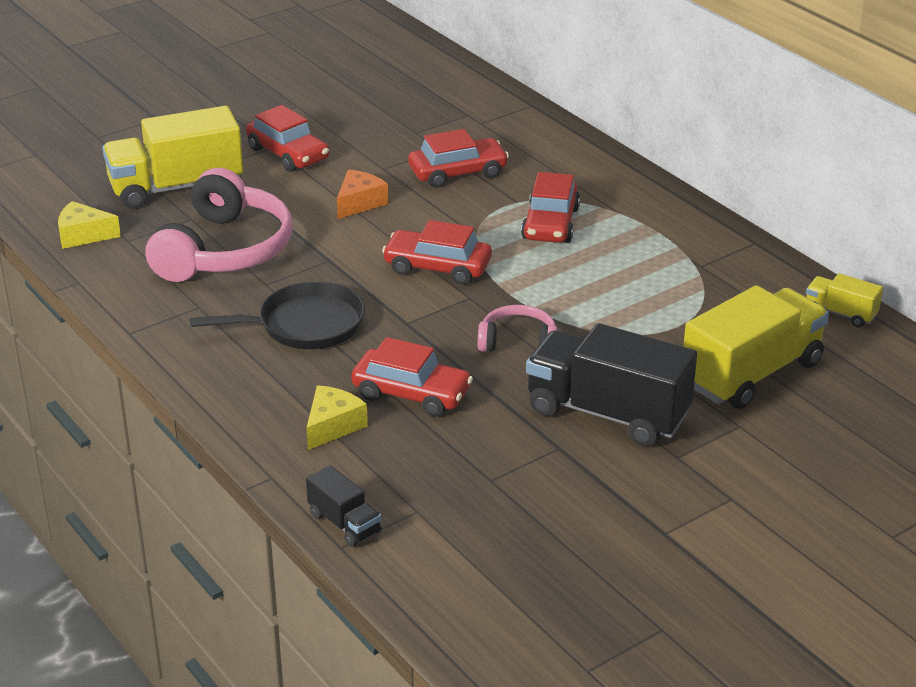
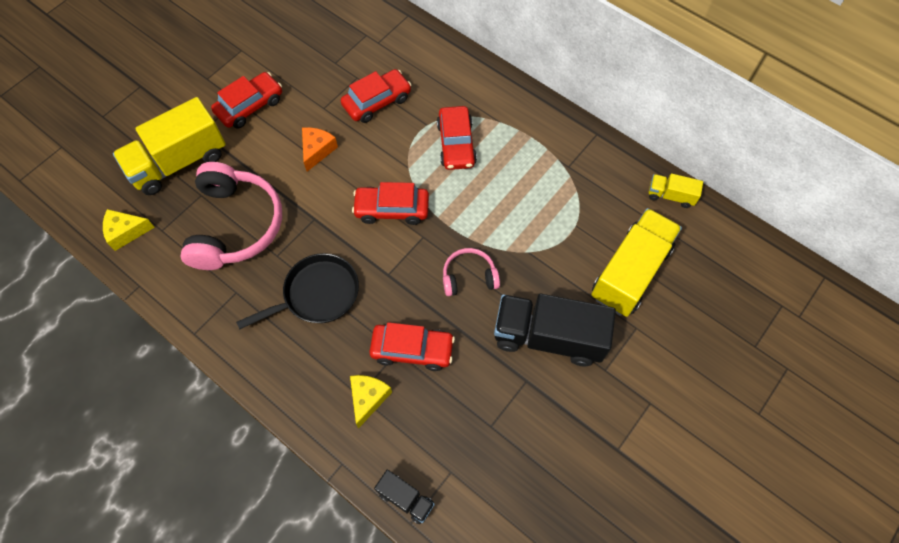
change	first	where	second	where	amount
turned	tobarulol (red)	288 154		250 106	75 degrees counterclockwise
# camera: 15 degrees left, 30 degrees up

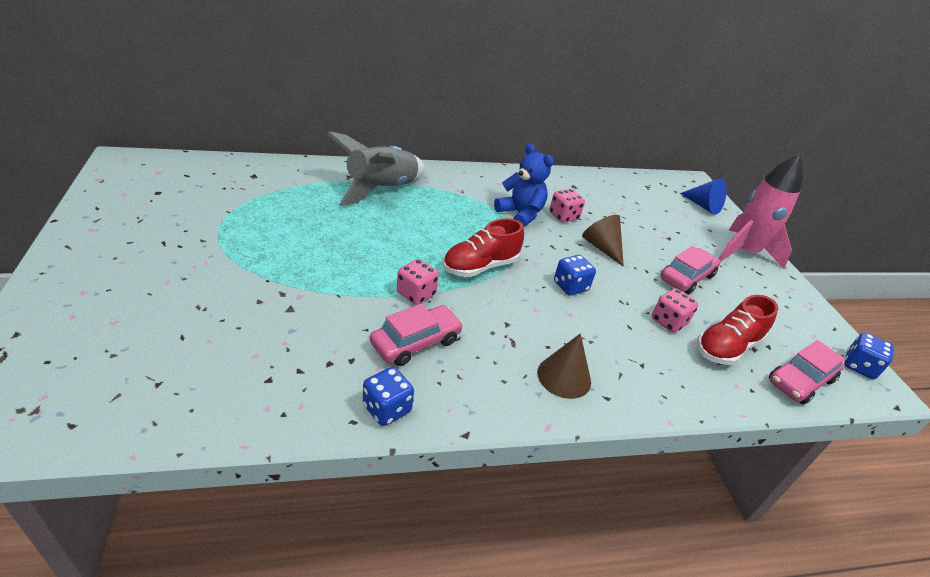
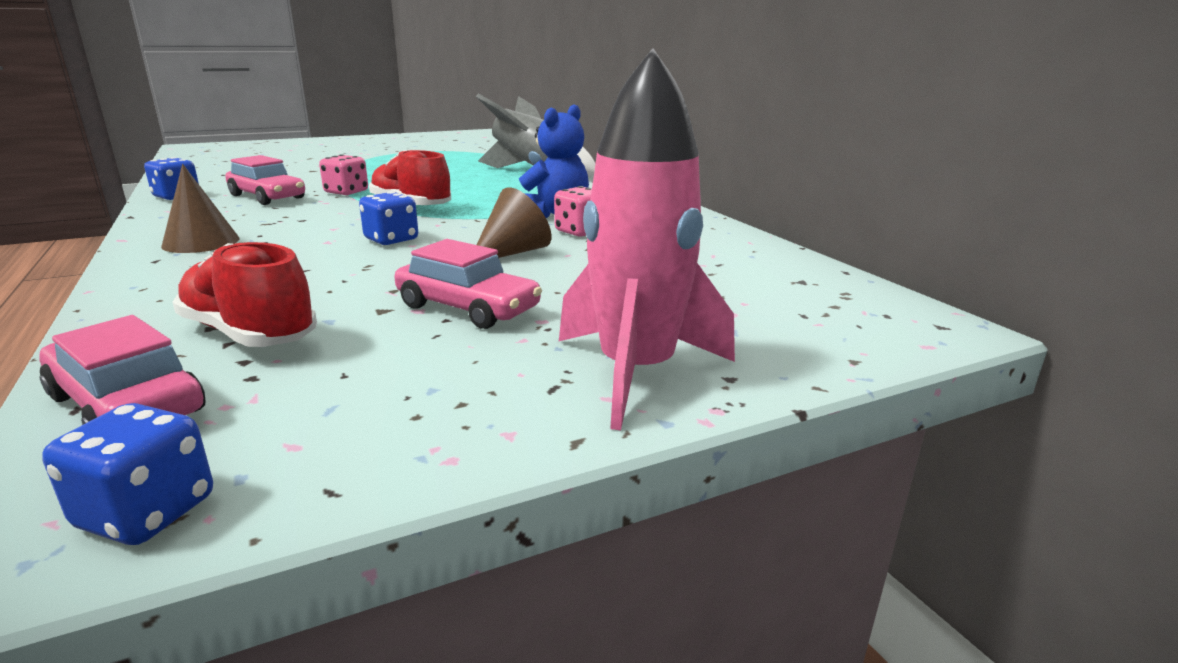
change	first	where	second	where	amount
removed	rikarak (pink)	668 321			
removed	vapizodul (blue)	703 206			
# camera: 80 degrees right, 15 degrees down

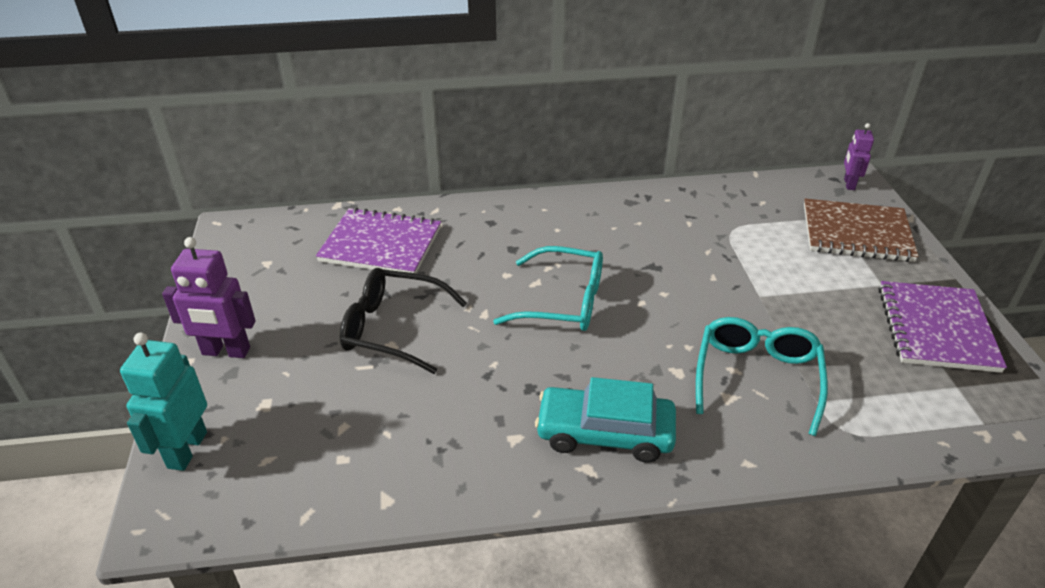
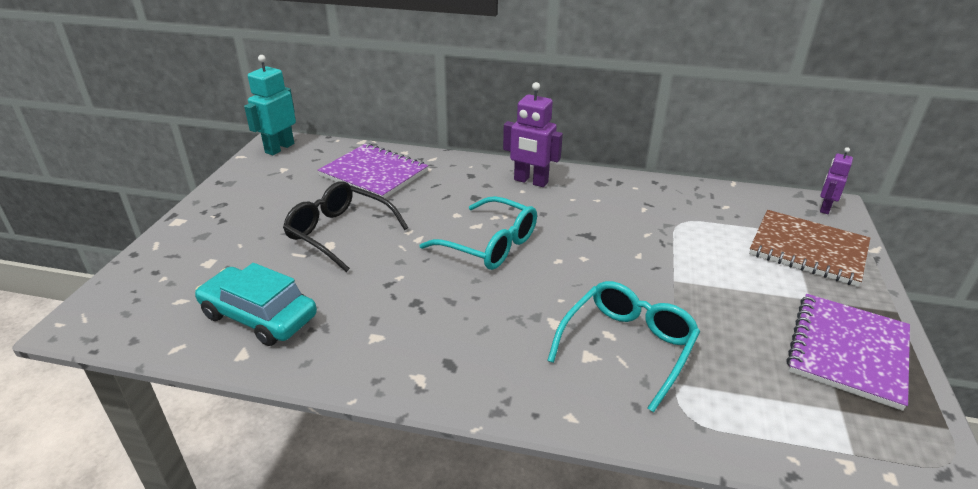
change	first	where	second	where	amount
moved	tobarulol (turquoise)	605 433		259 316	
moved	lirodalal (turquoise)	186 450		279 148	
moved	lirodalal (purple)	226 351		530 181	
# camera: 20 degrees right, 5 degrees down

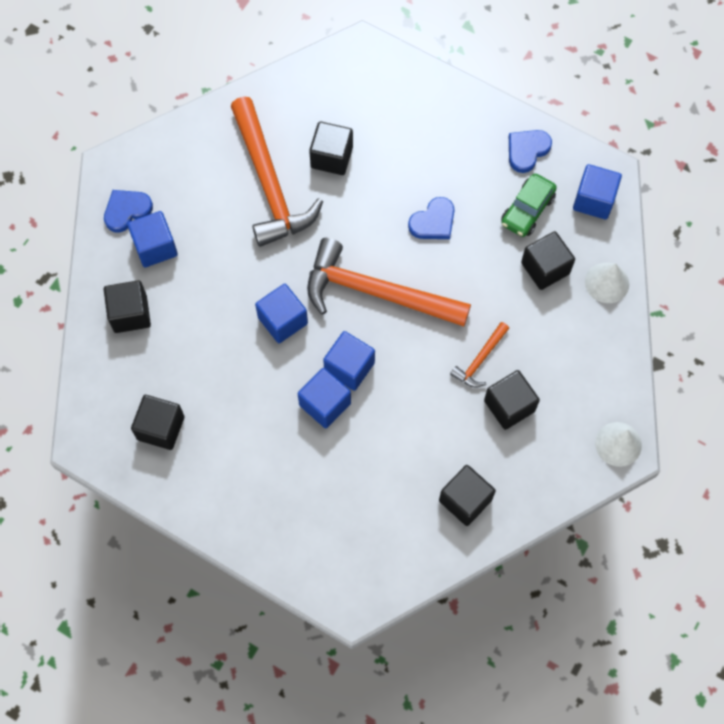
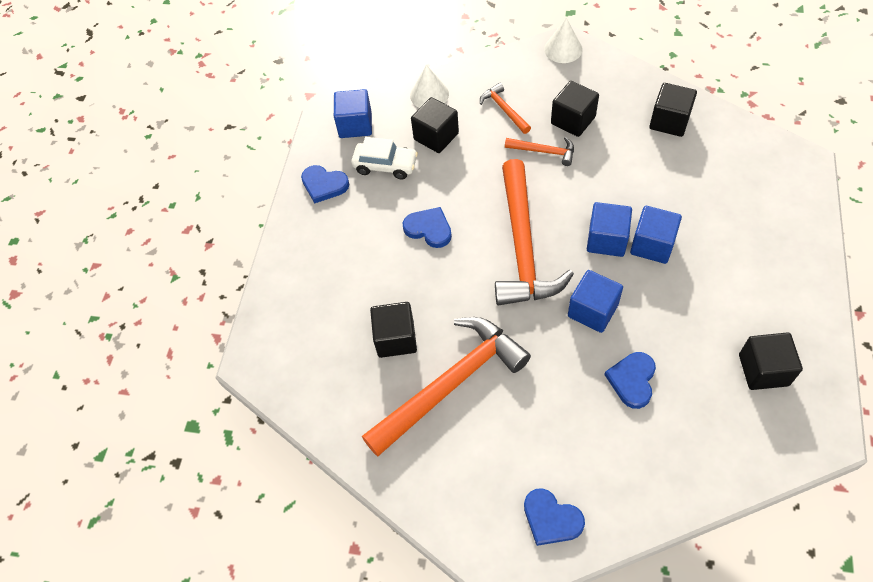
change	first	where	second	where	amount
recoloured	tobarulol (green)	527 210	tobarulol (white)	385 166	
added			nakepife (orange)	504 109	
added			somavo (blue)	632 380	
removed	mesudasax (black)	130 314			
removed	mesudasax (blue)	155 247			
# camera: 105 degrees left, 10 degrees down

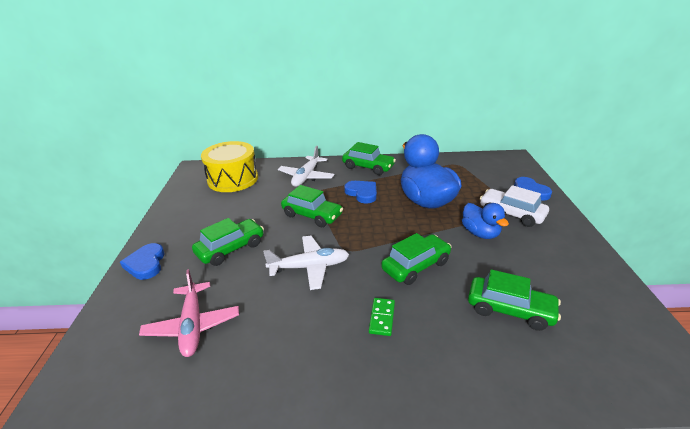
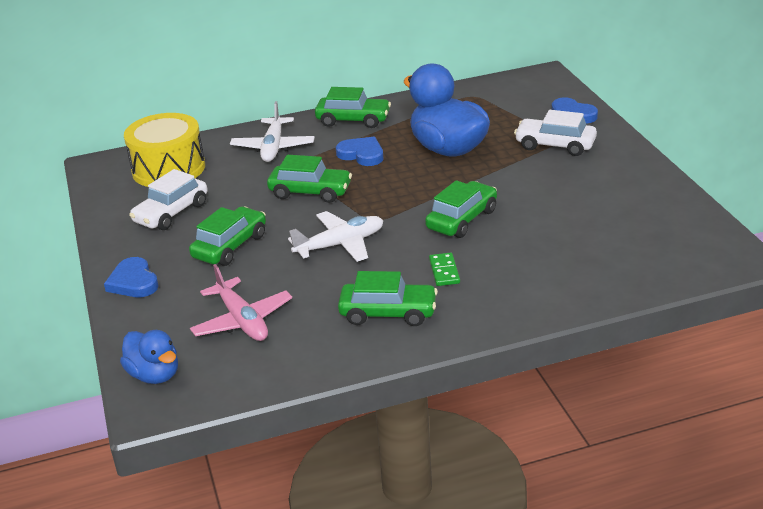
change	first	where	second	where	amount
moved	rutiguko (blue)	480 233		154 375	
added			tobarulol (white)	171 213	
moved	tobarulol (green)	510 310		388 313	
# camera: 15 degrees left, 0 degrees up

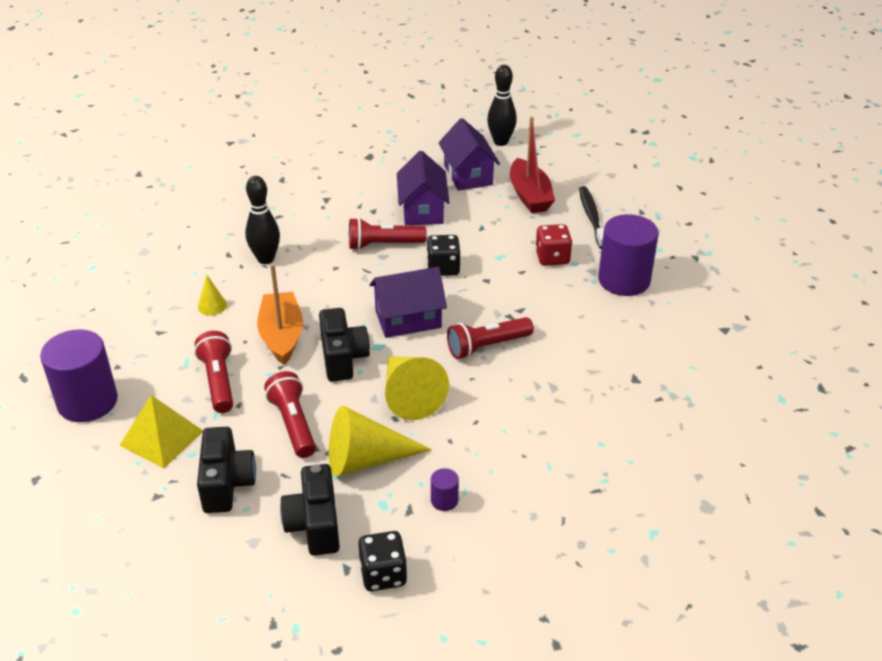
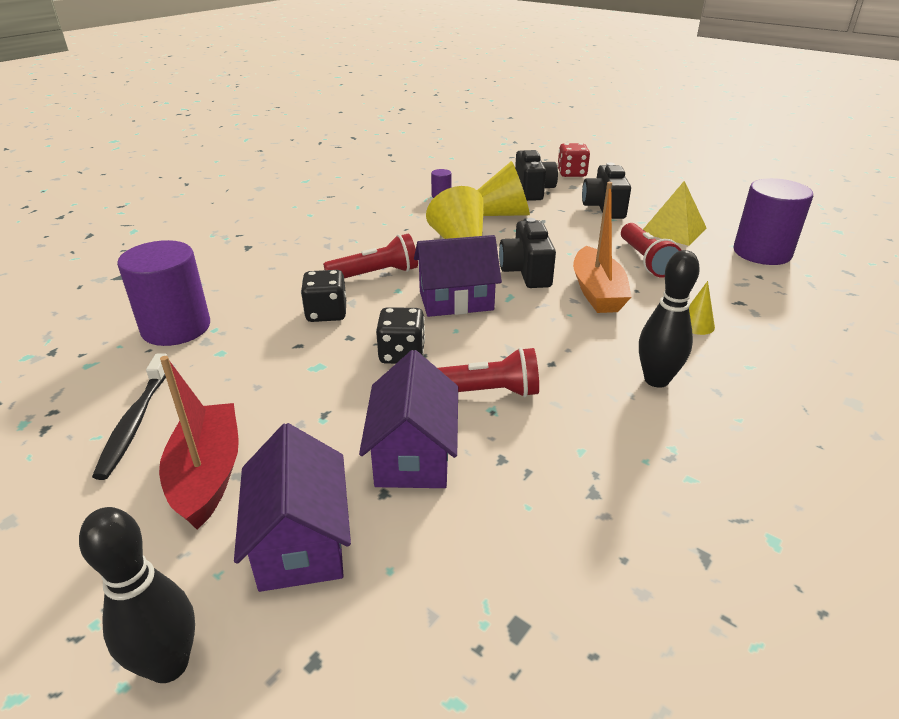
change	first	where	second	where	amount
moved	rikarak (black)	383 574		326 313	
moved	rikarak (red)	552 258		571 173	
removed	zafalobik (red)	293 424			
# camera: 175 degrees left, 5 degrees down

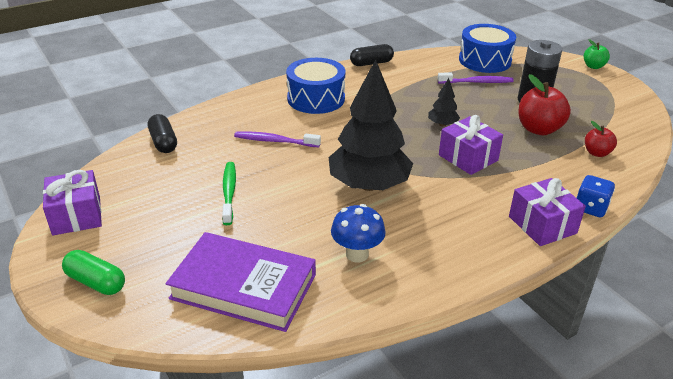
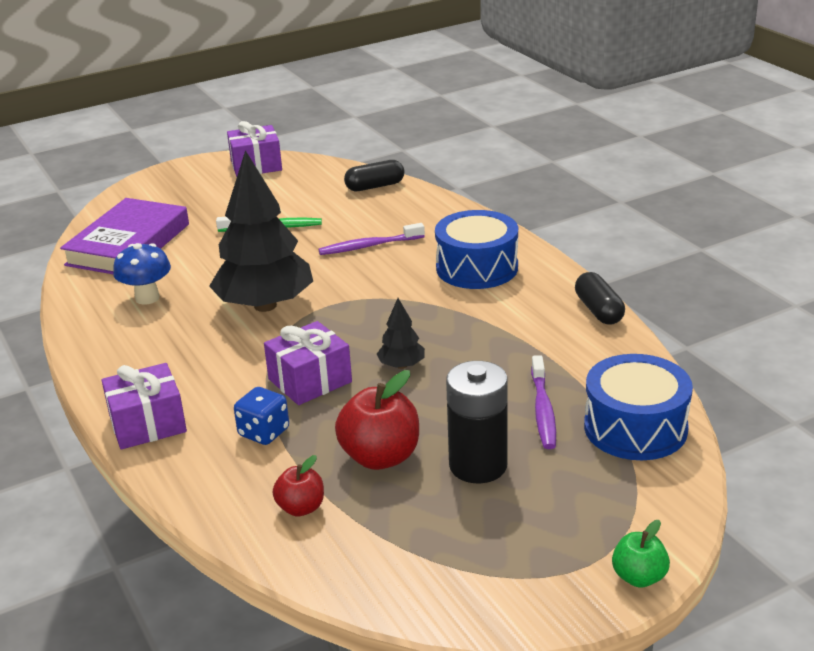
change	first	where	second	where	amount
moved	rikarak (blue)	590 208		264 432	
turned	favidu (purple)	275 141		370 246	120 degrees counterclockwise
removed	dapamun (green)	96 282			
# camera: 95 degrees right, 5 degrees down

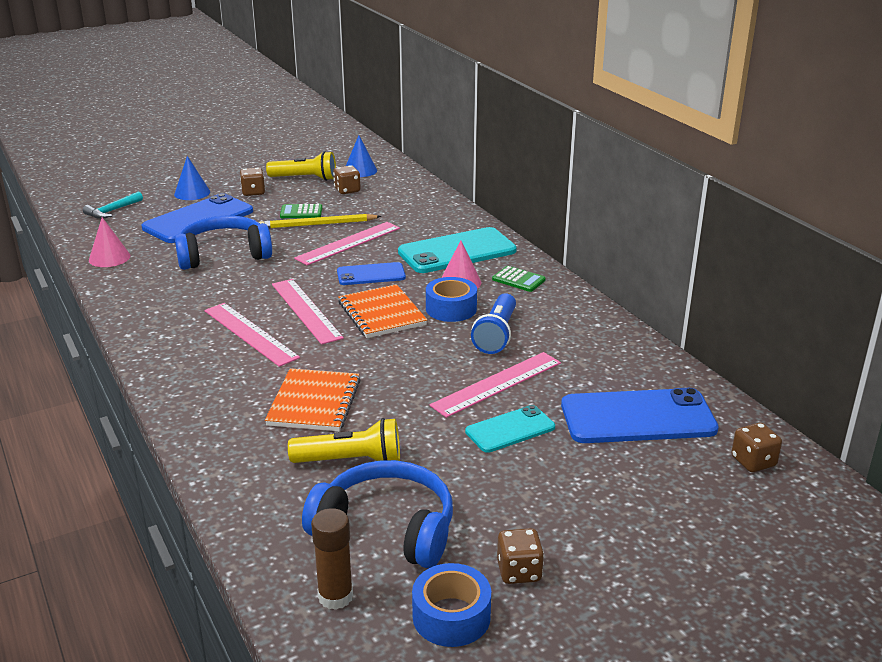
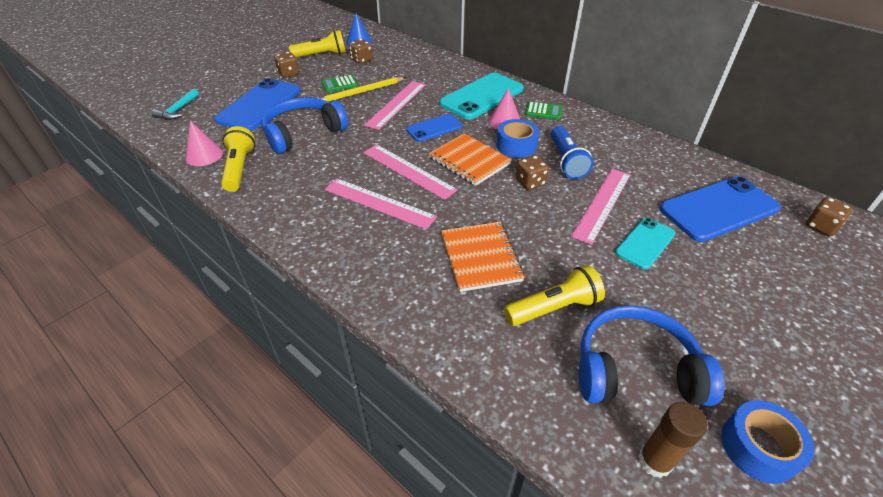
change	first	where	second	where	amount
added			zafalobik (yellow)	239 168	
moved	rikarak (brown)	519 571		530 182	
removed	vapizodul (blue)	192 193			
# camera: 20 degrees left, 15 degrees up

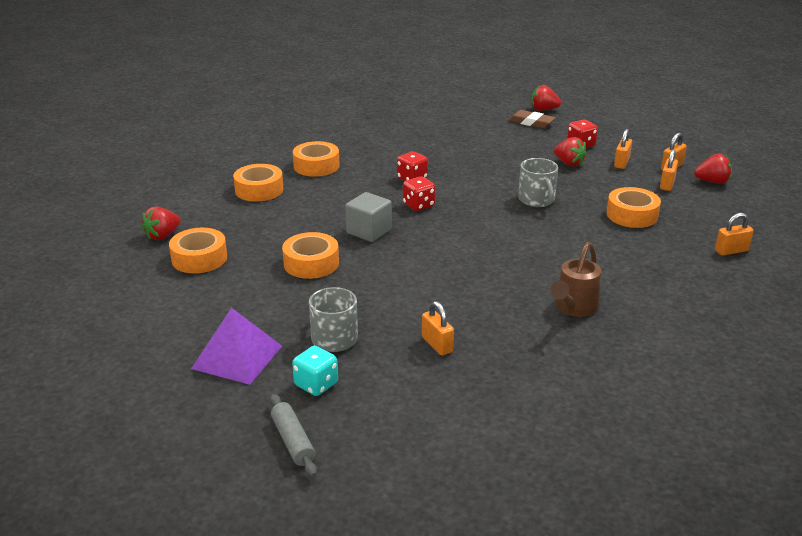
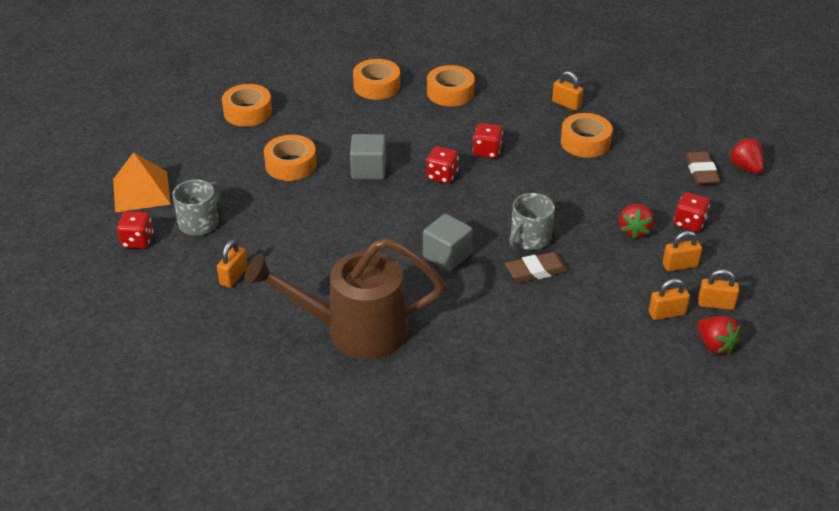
change	first	where	second	where	amount
recoloured	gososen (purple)	237 357	gososen (orange)	141 191	
recoloured	rikarak (turquoise)	316 384	rikarak (red)	137 241	
resized	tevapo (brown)	573 308		354 330	x1.79
added			mesudasax (grey)	447 255	
added			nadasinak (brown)	536 271	
moved	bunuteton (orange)	731 251		566 104	
moved	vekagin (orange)	632 215		585 142	
removed	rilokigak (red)	163 236			
removed	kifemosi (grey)	293 441			
# camera: 55 degrees right, 10 degrees up

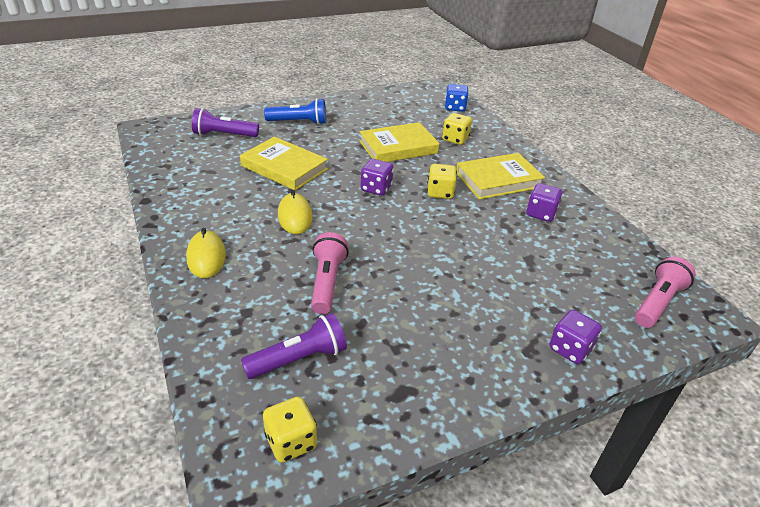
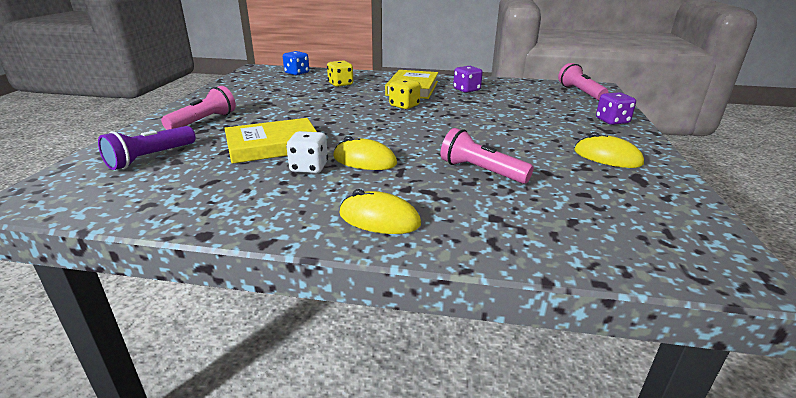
change	first	where	second	where	amount
recoloured	zafalobik (blue)	299 122	zafalobik (pink)	204 121	
added			rikarak (white)	309 168	
added			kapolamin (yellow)	607 157	
removed	zafalobik (purple)	299 359			
removed	rikarak (yellow)	291 442			
removed	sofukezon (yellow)	398 147			
removed	rikarak (purple)	376 188			
# camera: 55 degrees left, 10 degrees down

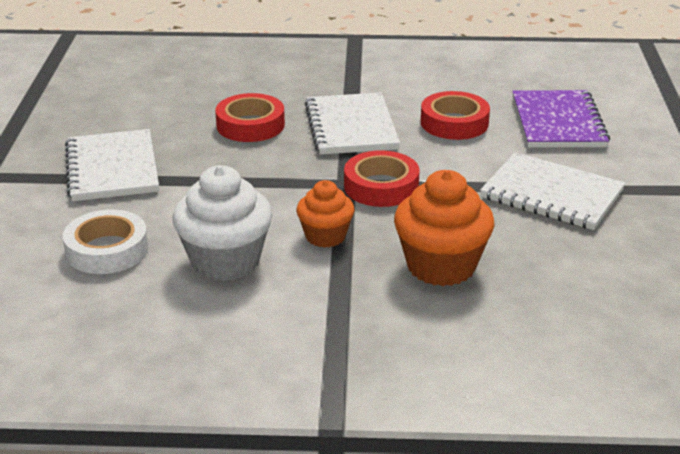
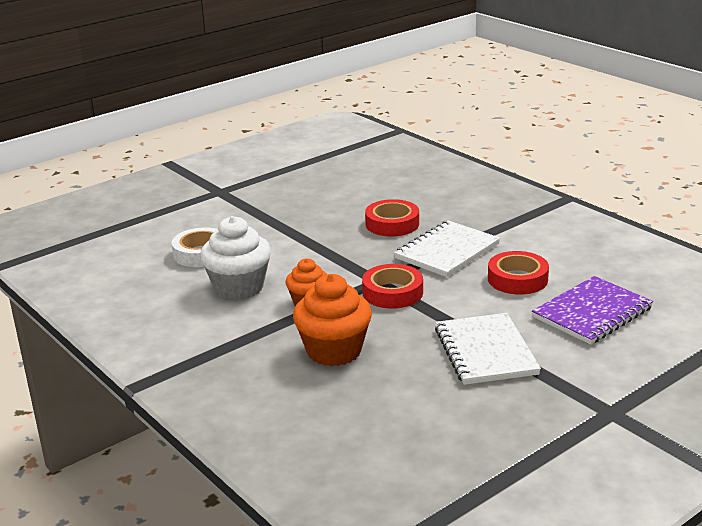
change	first	where	second	where	amount
removed	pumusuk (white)	112 168			
# camera: 50 degrees right, 5 degrees down

